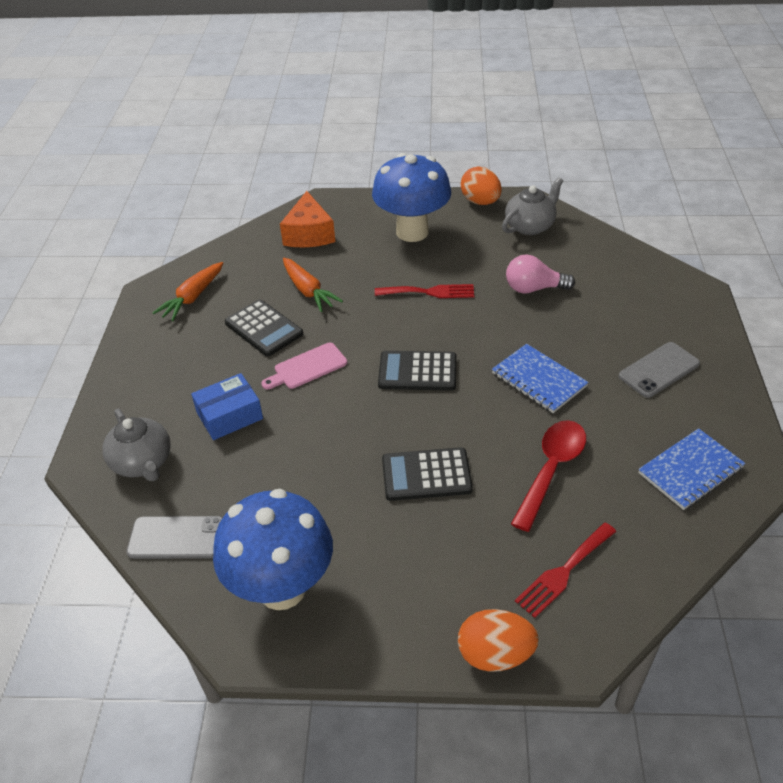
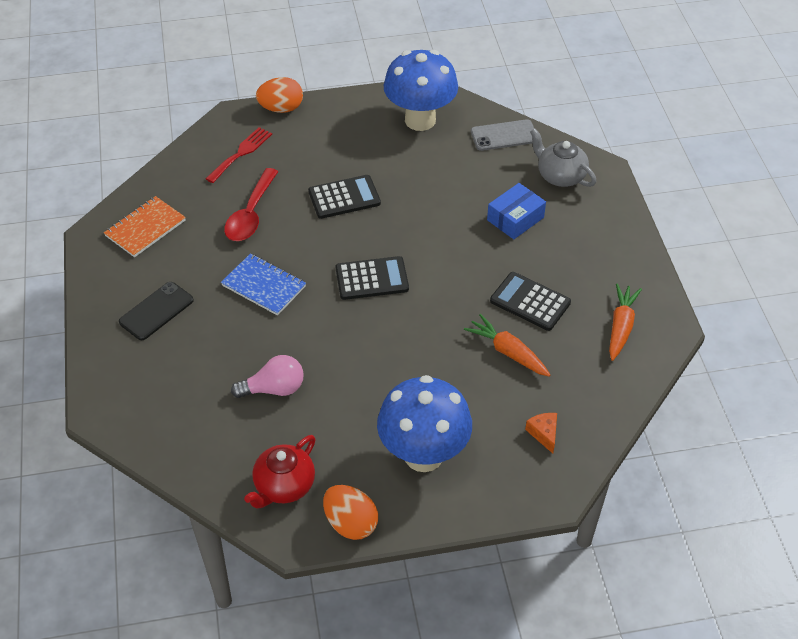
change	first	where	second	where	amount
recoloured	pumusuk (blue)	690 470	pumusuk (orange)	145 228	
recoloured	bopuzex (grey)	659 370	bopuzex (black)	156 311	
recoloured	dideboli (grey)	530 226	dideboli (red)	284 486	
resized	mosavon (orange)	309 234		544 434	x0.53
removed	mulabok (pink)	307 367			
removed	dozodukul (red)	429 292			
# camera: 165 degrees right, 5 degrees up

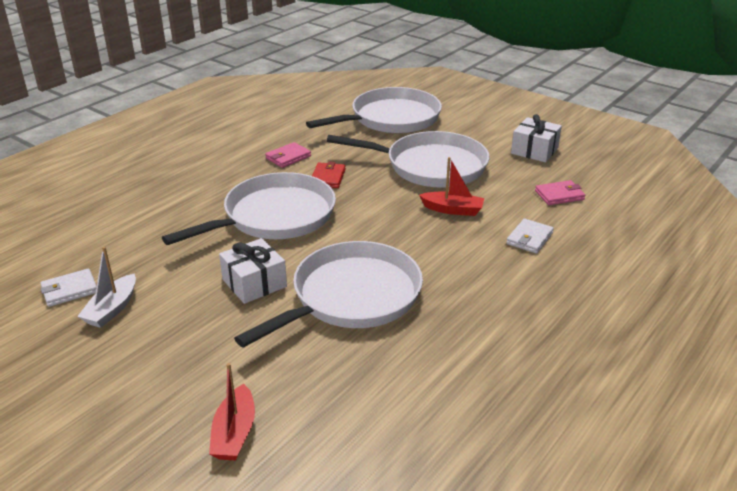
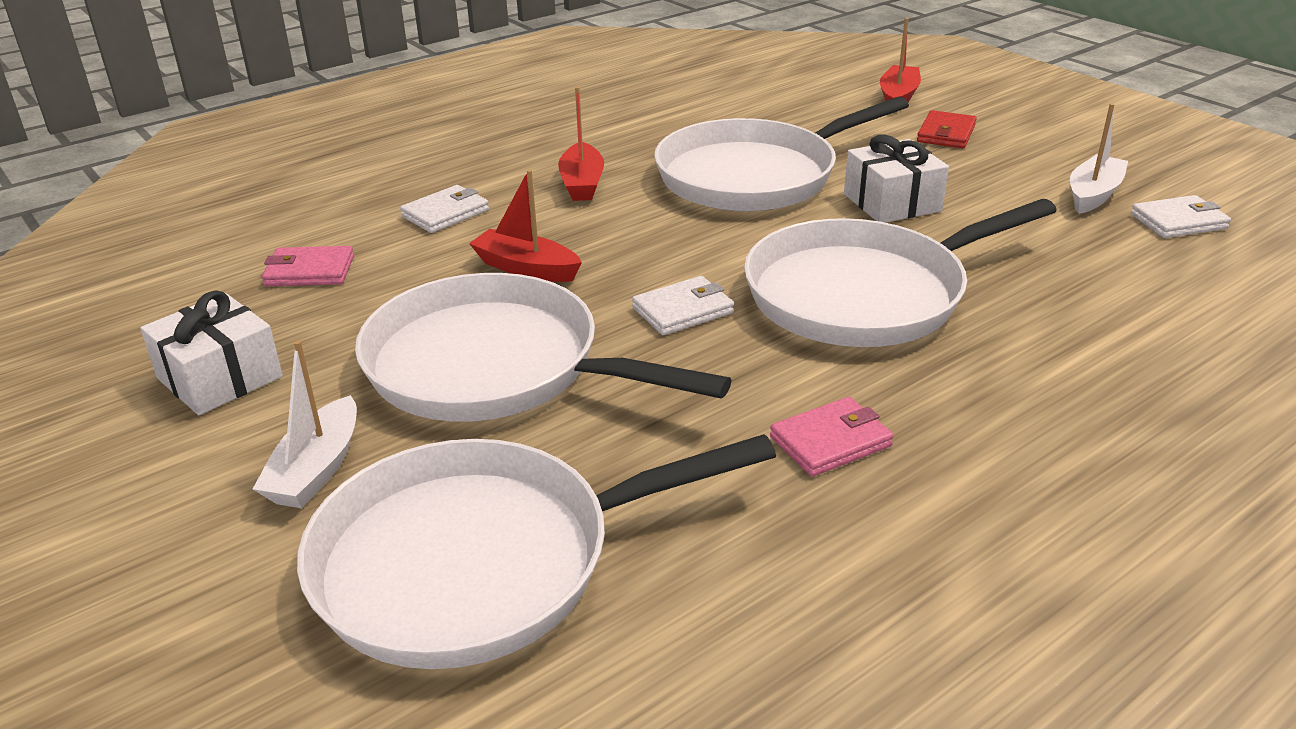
change	first	where	second	where	amount
added			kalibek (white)	317 469	
added			kalibek (red)	582 183	
added			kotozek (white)	683 310	
moved	kotozek (red)	328 178		946 134	
# camera: 165 degrees left, 0 degrees up

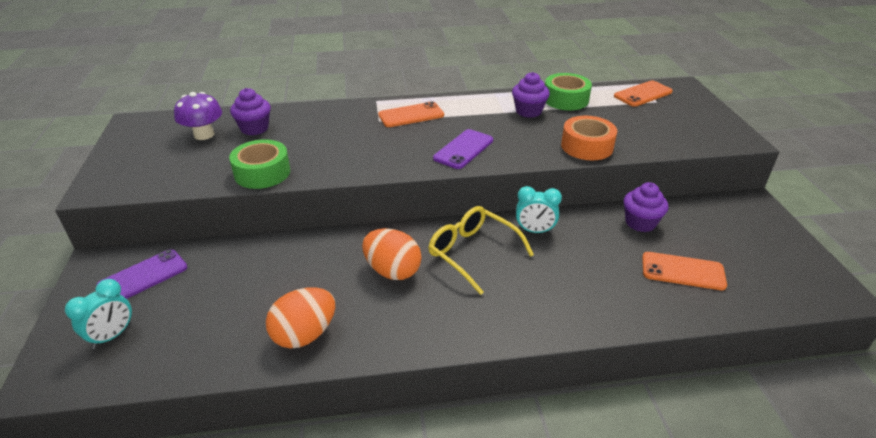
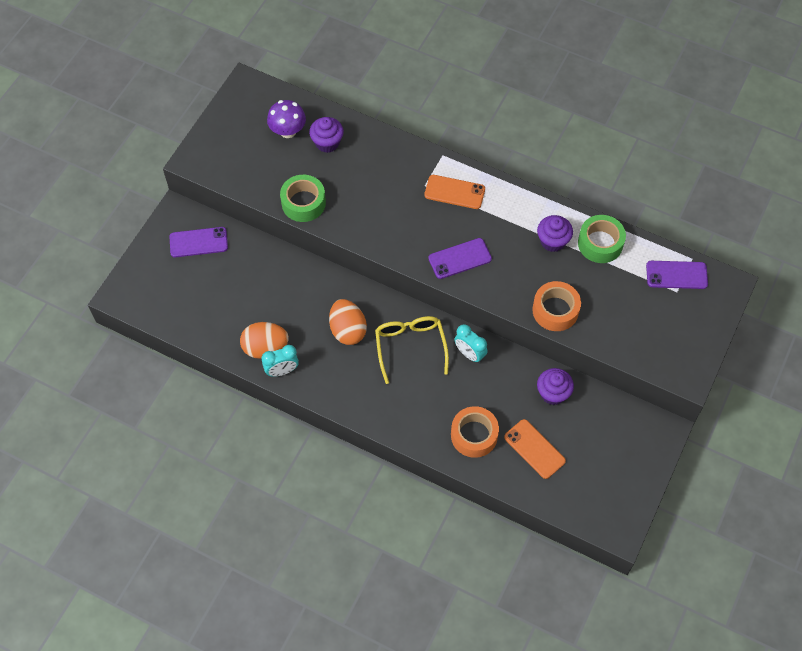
change	first	where	second	where	amount
moved	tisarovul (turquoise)	112 336		282 371	
added			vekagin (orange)	474 435	
recoloured	bopuzex (orange)	643 94	bopuzex (purple)	676 275	
# camera: 35 degrees right, 25 degrees up

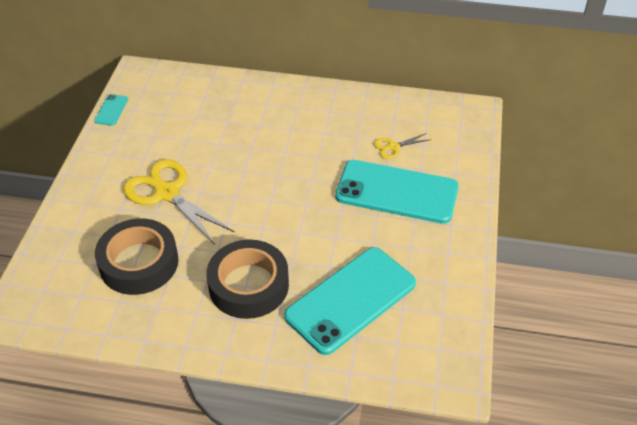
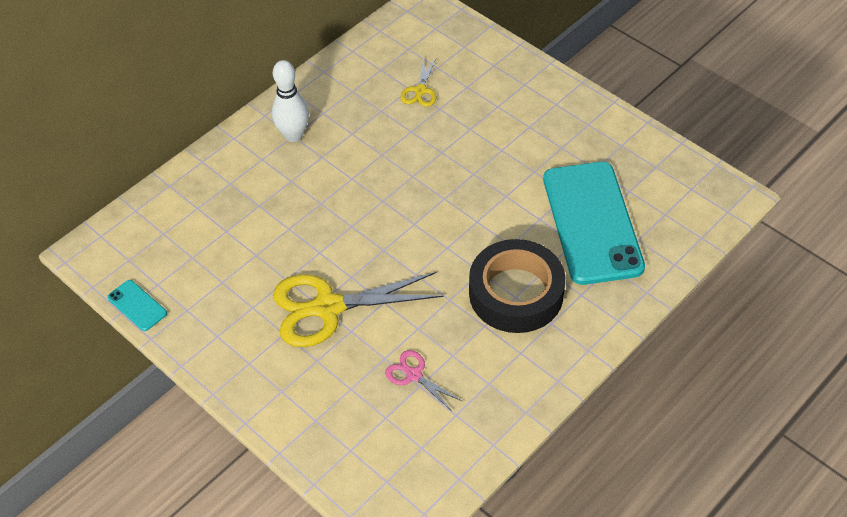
change	first	where	second	where	amount
added			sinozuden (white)	293 135	
replaced	vekagin (black)	139 263	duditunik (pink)	414 375	
removed	bopuzex (turquoise)	397 192			
# camera: 55 degrees left, 5 degrees up

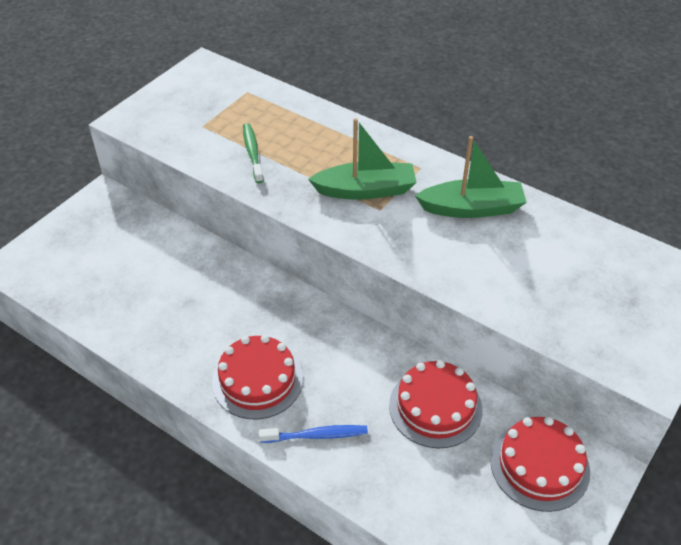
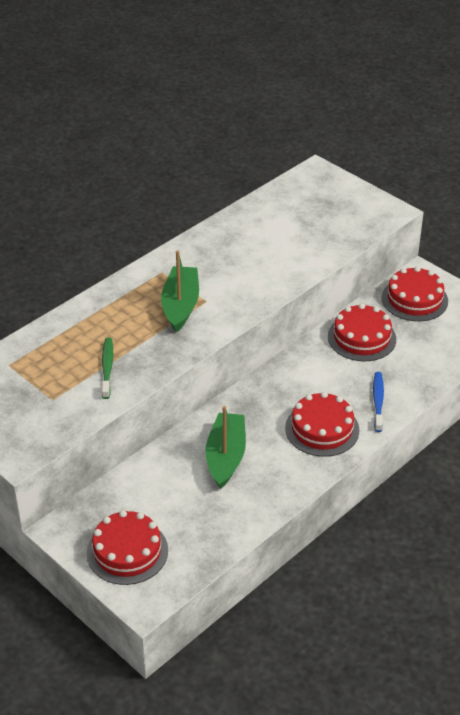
change	first	where	second	where	amount
added			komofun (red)	127 551	
turned	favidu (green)	252 153		107 368	90 degrees clockwise
moved	kalibek (green)	472 208		225 457	
# camera: 80 degrees left, 5 degrees down

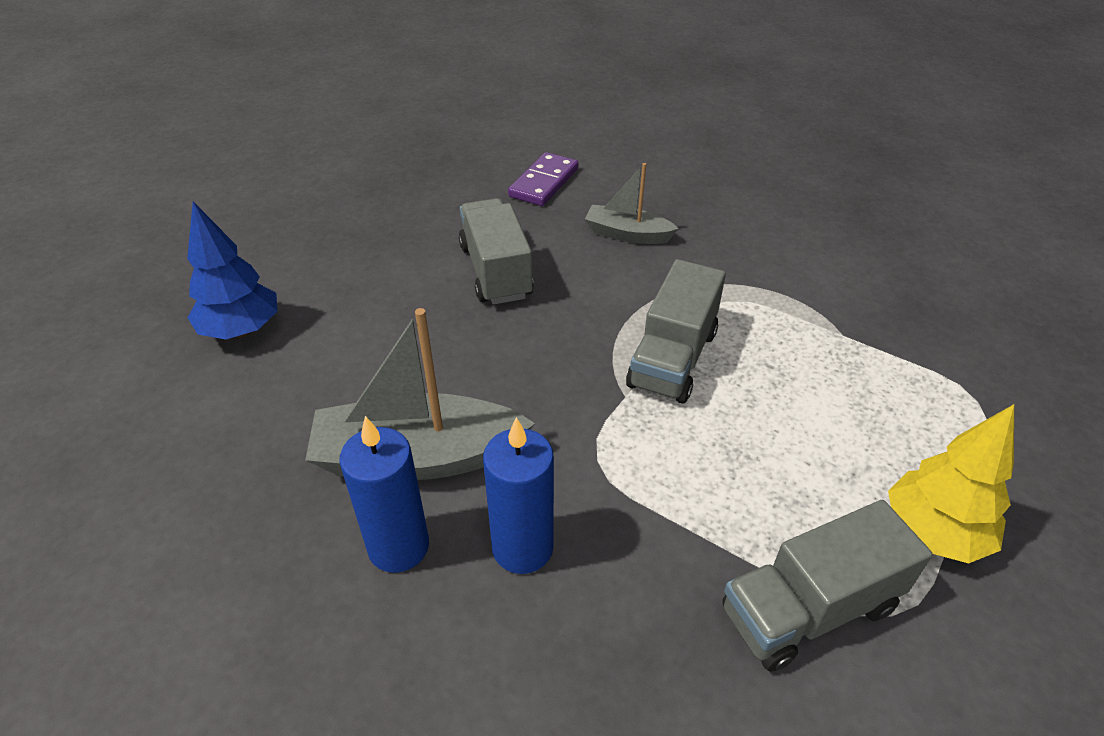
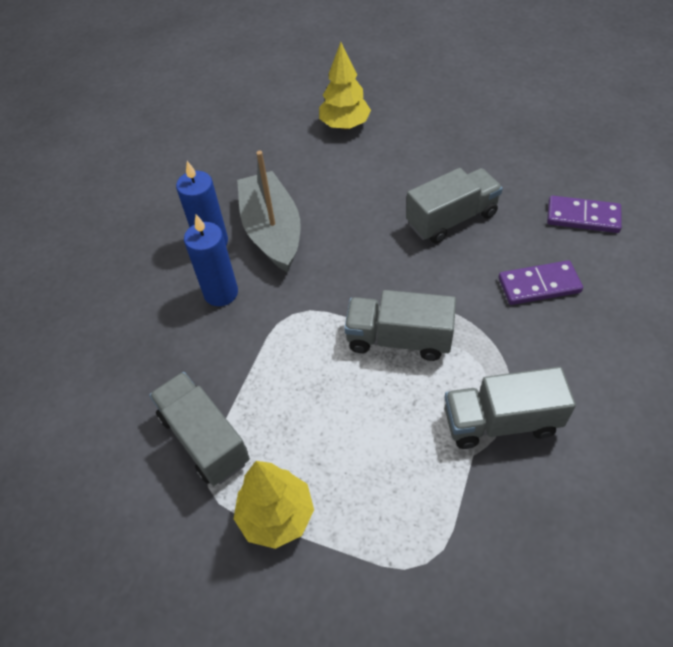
change	first	where	second	where	amount
recoloured	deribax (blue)	241 330	deribax (yellow)	345 125	
added			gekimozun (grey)	501 421	
replaced	kalibek (grey)	627 234	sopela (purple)	539 285	
# camera: 80 degrees right, 10 degrees up

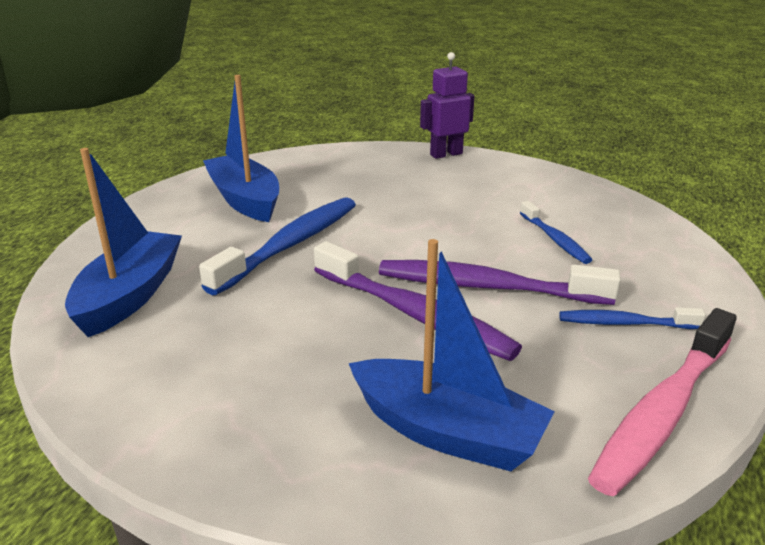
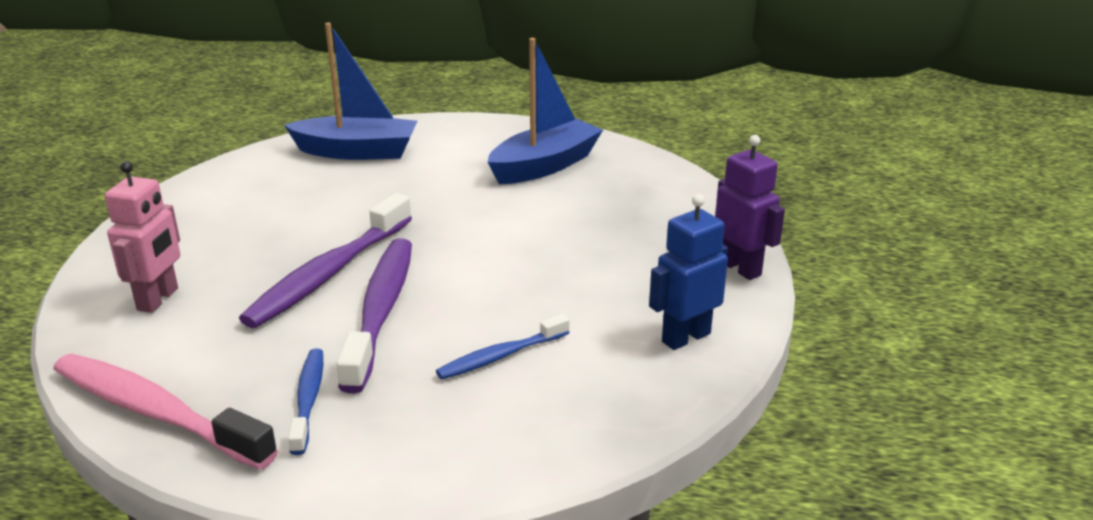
change	first	where	second	where	amount
replaced	kalibek (blue)	447 432	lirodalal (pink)	158 299	
added			lirodalal (blue)	685 337	
removed	favidu (blue)	291 245			
# camera: 80 degrees right, 0 degrees up

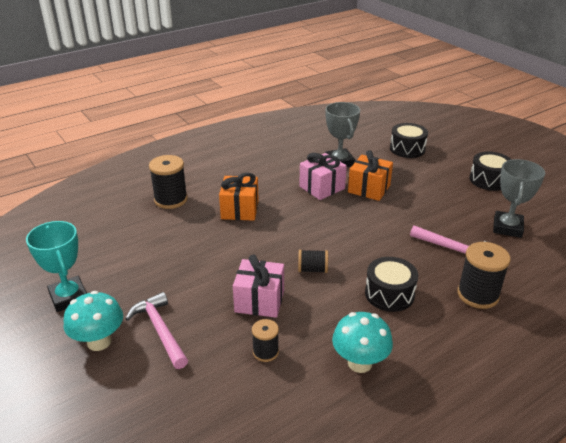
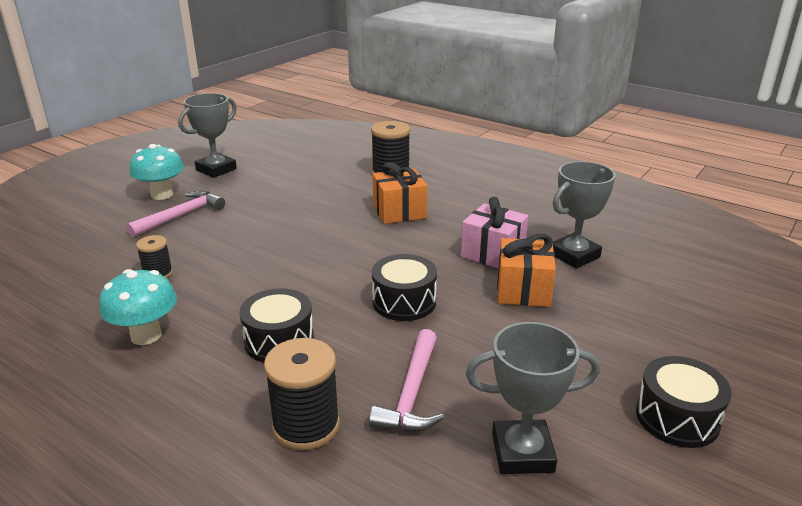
change	first	where	second	where	amount
recoloured	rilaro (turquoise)	69 297	rilaro (grey)	216 169	
moved	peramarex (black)	407 149		404 302	
removed	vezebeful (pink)	259 301			
removed	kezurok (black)	312 269			
# camera: 70 degrees right, 5 degrees down

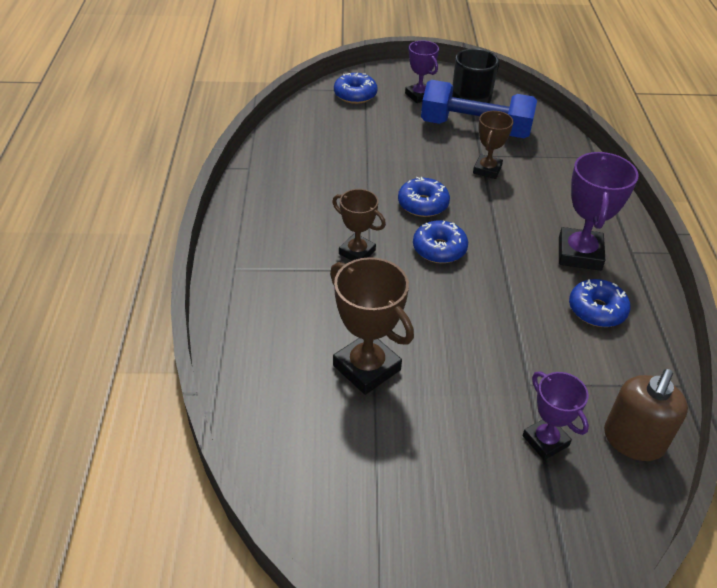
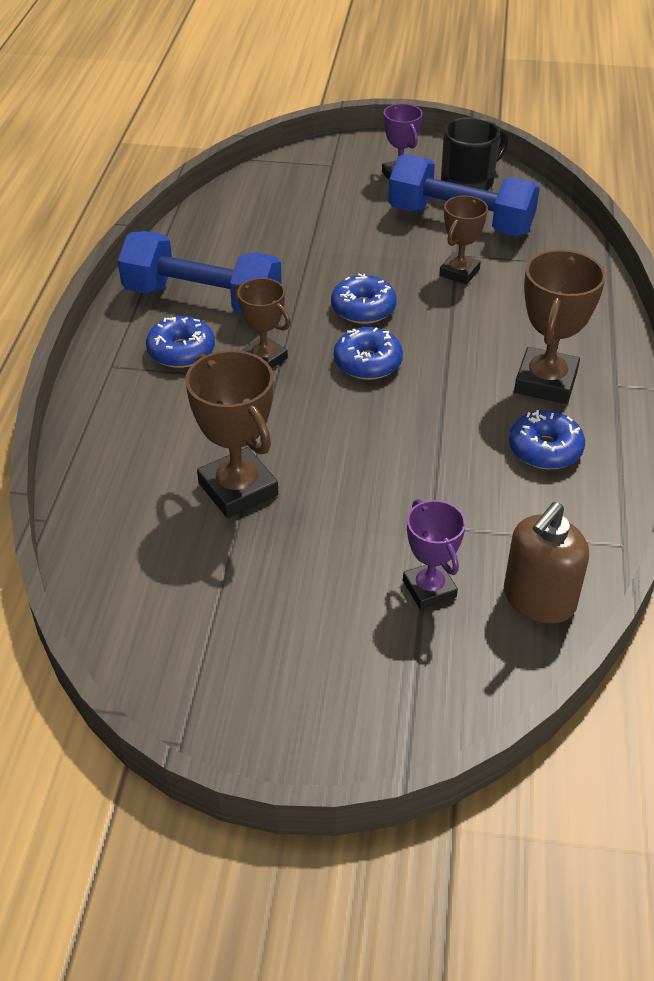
change	first	where	second	where	amount
added			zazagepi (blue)	202 300	
moved	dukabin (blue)	355 95		181 351	
recoloured	rilaro (purple)	579 254	rilaro (brown)	545 382	
# camera: 10 degrees right, 0 degrees up

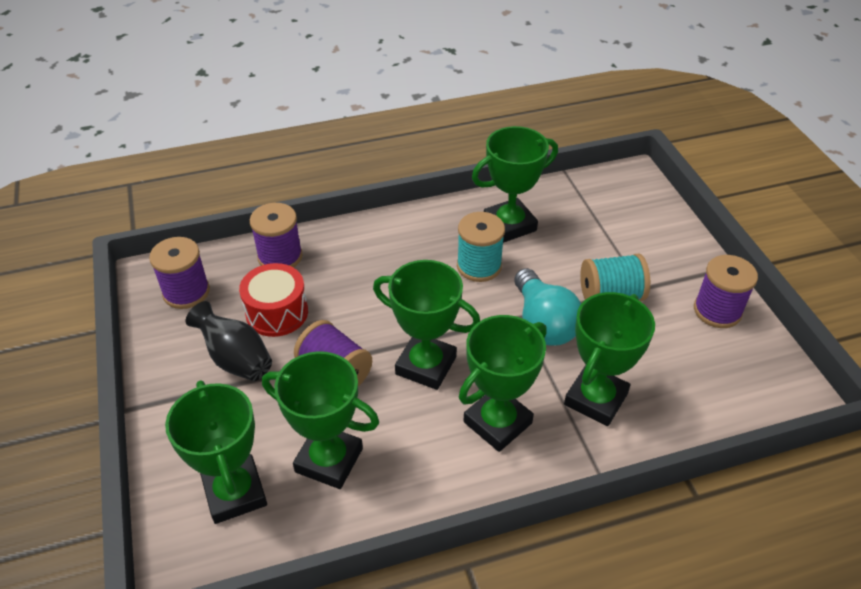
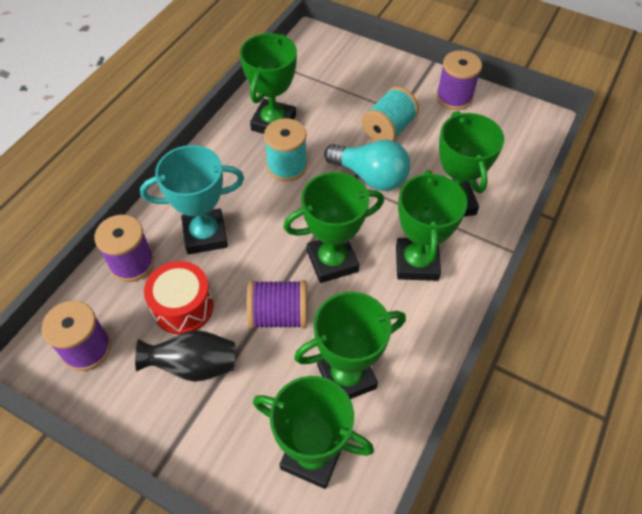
change	first	where	second	where	amount
added			rilaro (turquoise)	205 235	
# camera: 45 degrees left, 10 degrees up

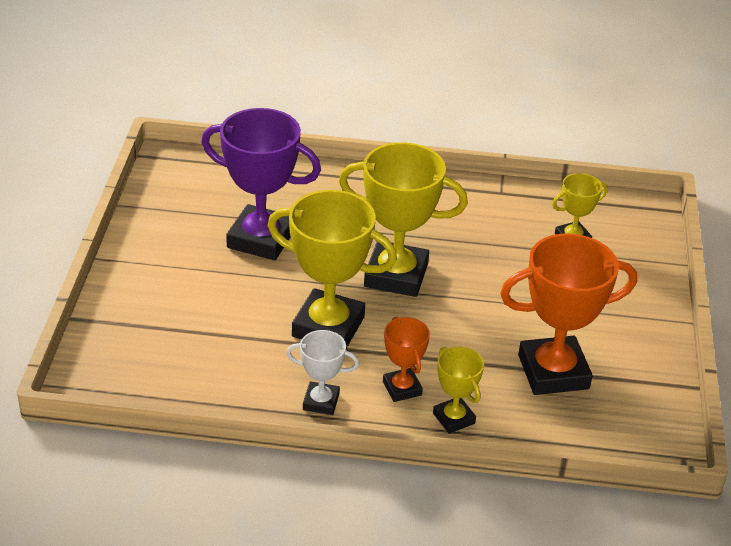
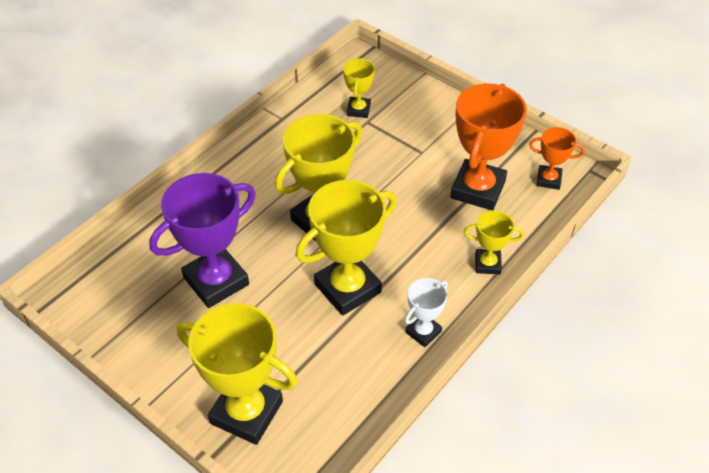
change	first	where	second	where	amount
added			rilaro (yellow)	246 412	
moved	rilaro (orange)	402 388		548 180	
# camera: 55 degrees left, 10 degrees up

